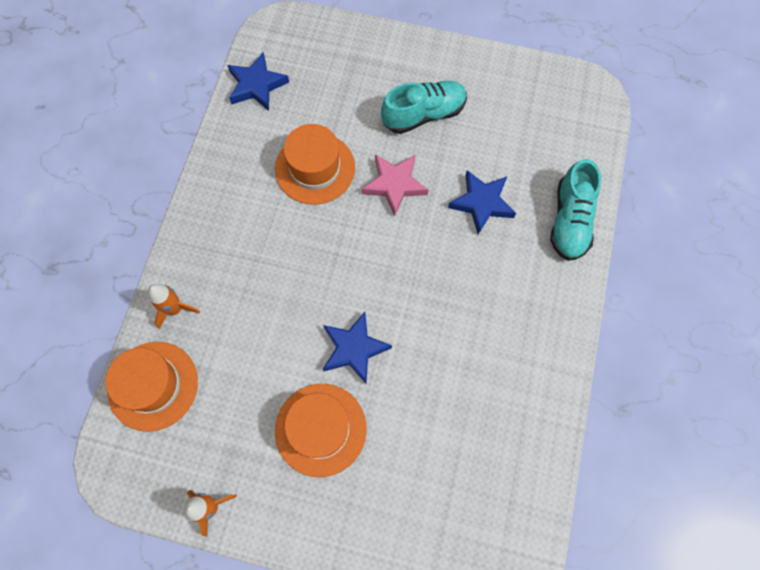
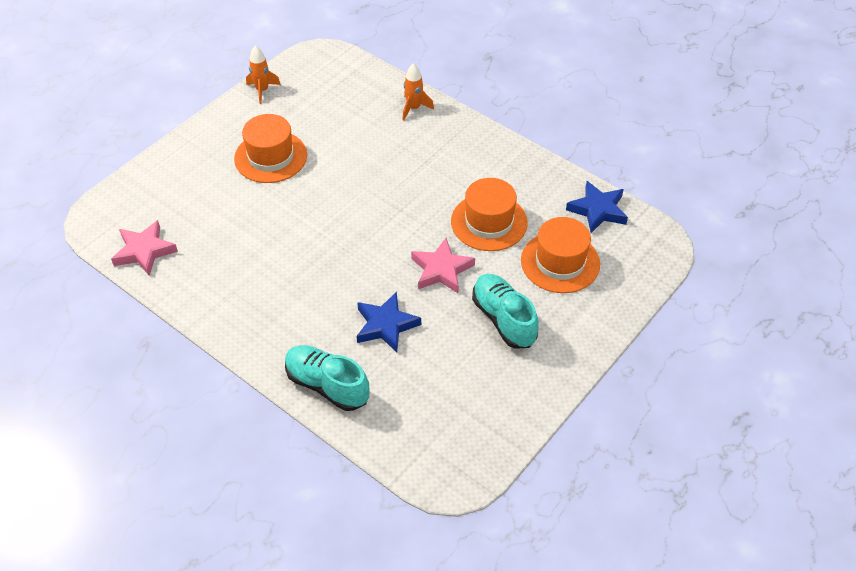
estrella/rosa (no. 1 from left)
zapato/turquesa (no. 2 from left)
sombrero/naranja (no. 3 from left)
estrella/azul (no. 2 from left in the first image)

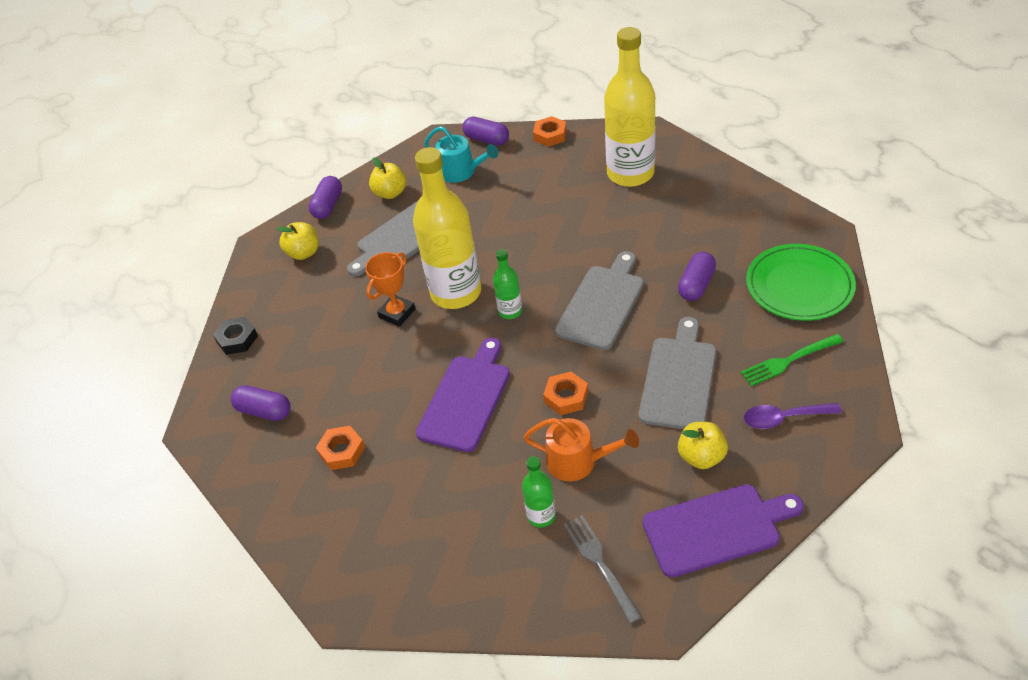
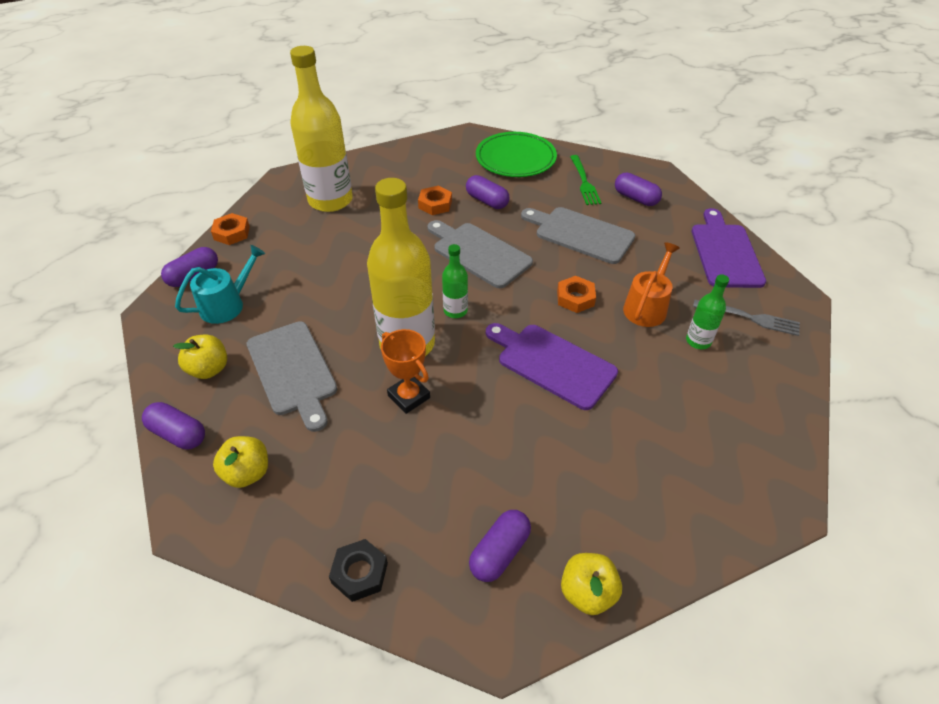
tuerca/naranja (no. 2 from left)
manzana/amarillo (no. 3 from left)
cápsula/morado (no. 5 from left)
tenedor/gris

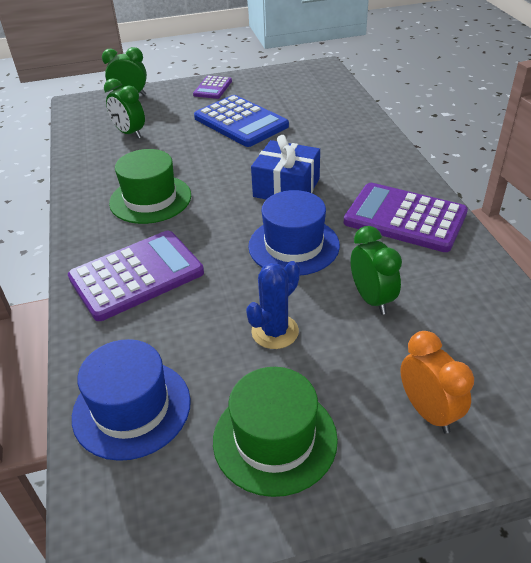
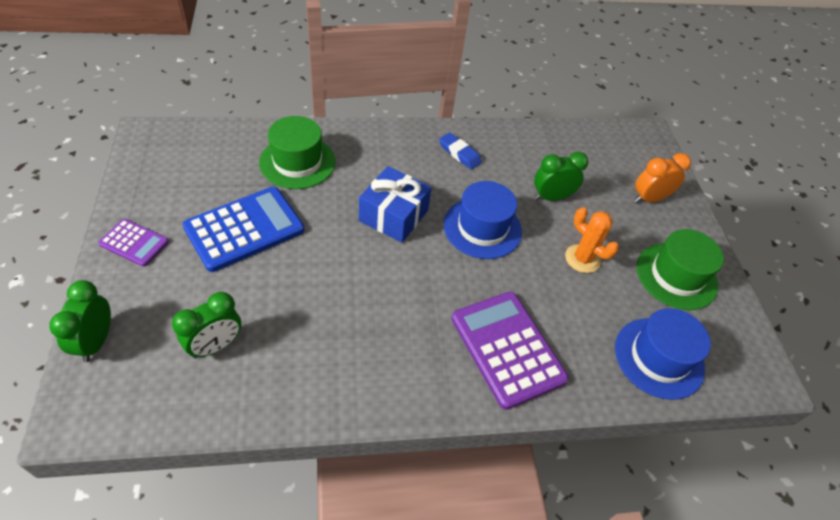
sombrero/verde (no. 1 from left)
goma de borrar/azul
cactus/naranja

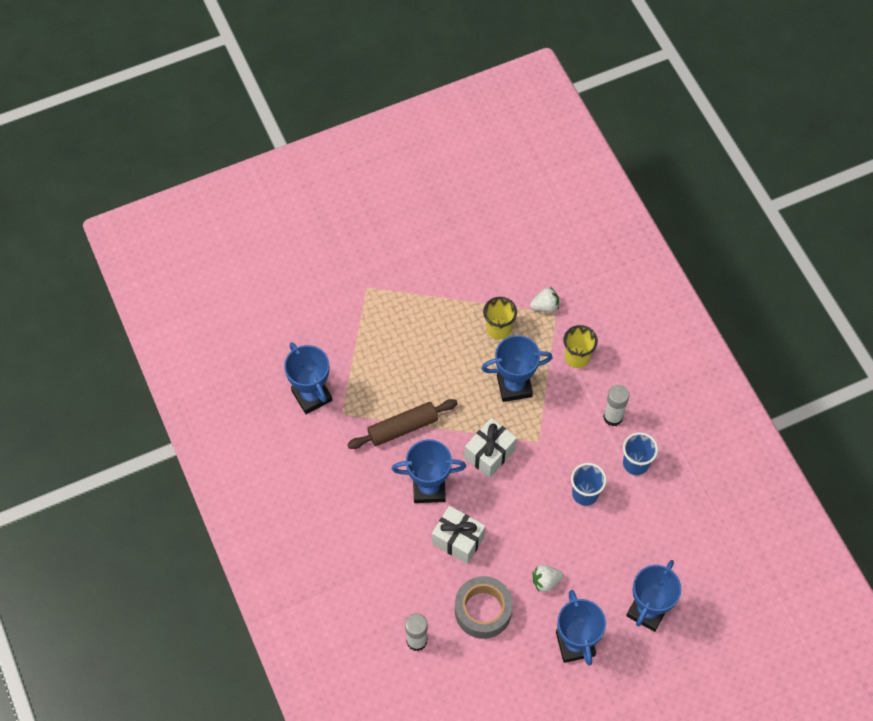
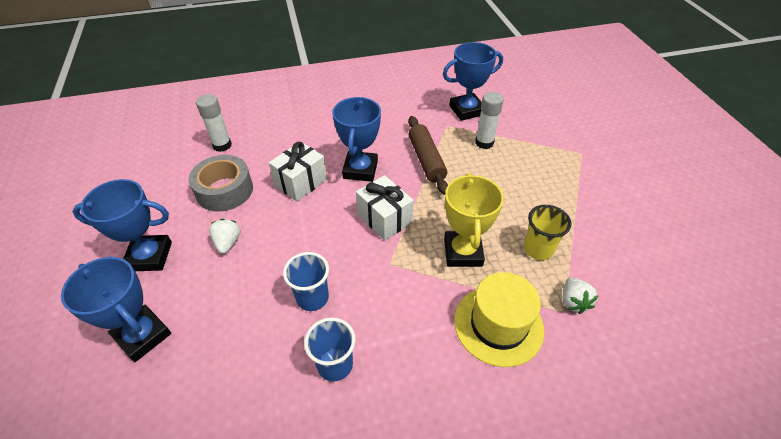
trofeo/amarillo
sombrero/amarillo
barra de pegamento/blanco (no. 2 from left)

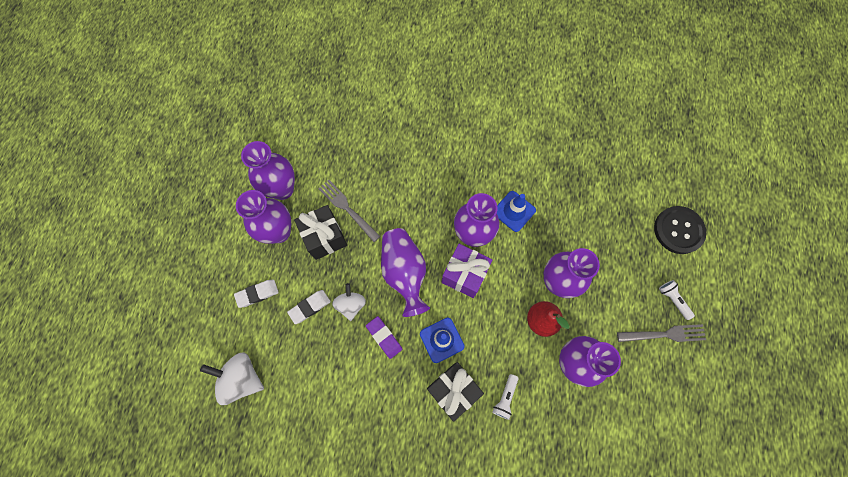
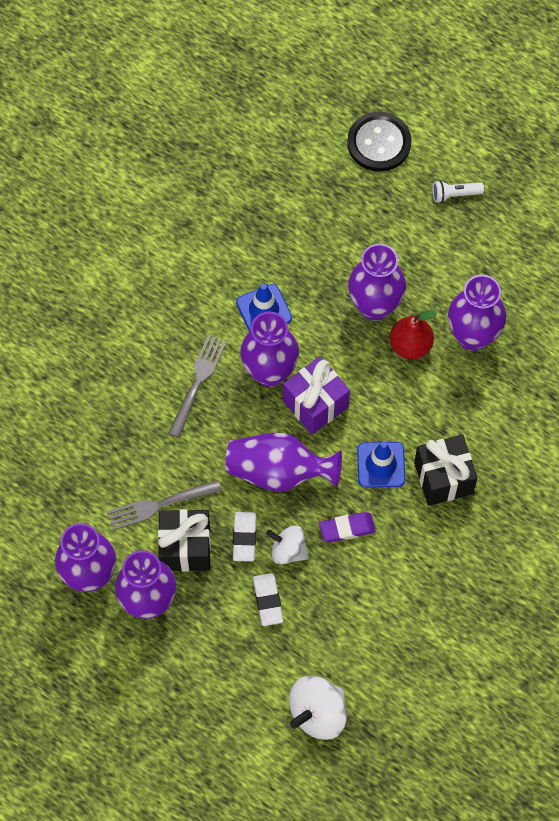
tenedor/gris (no. 2 from left)
goma de borrar/blanco (no. 1 from left)
lámpara de mano/blanco (no. 1 from left in the first image)

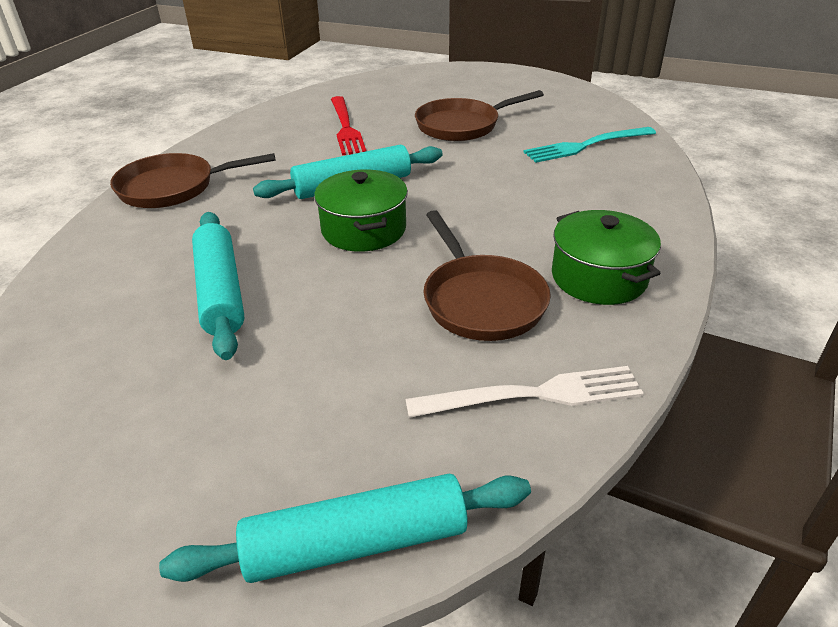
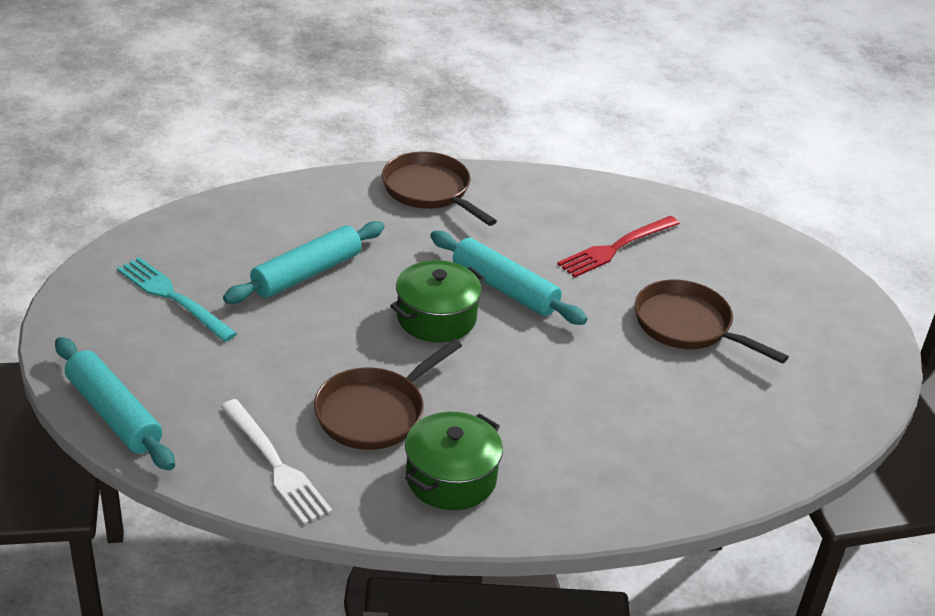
tenedor/turquesa

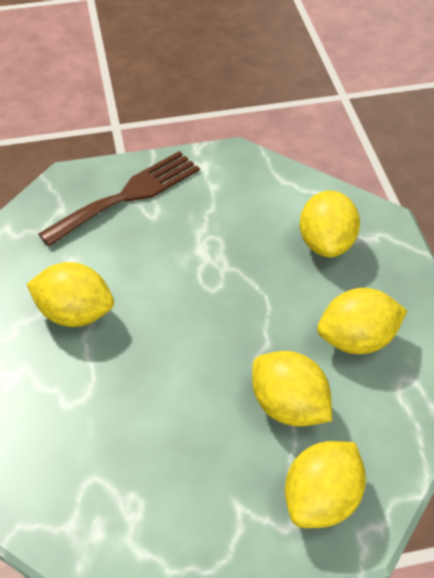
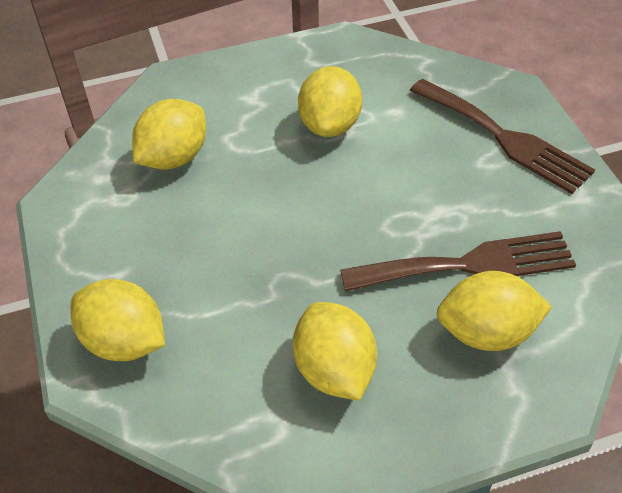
limón/amarillo (no. 2 from left)
tenedor/marrón (no. 1 from left)

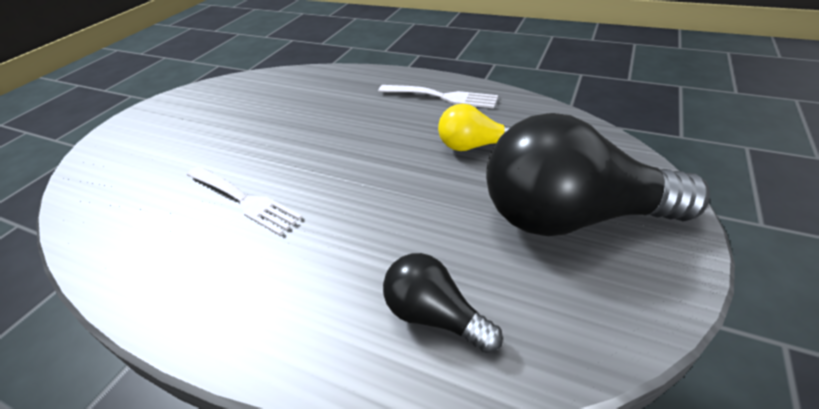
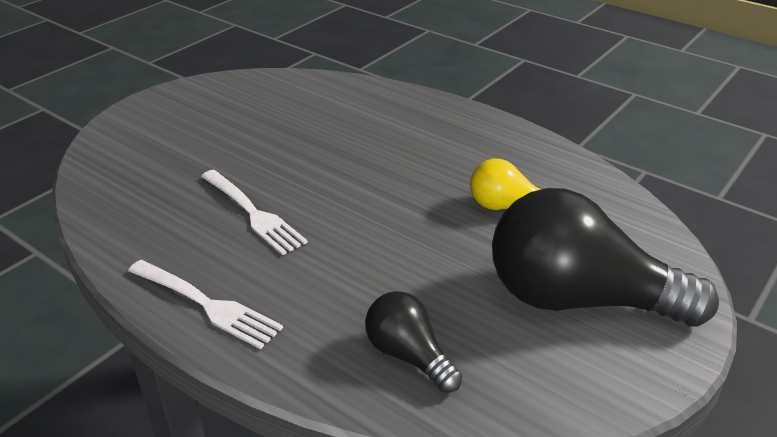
tenedor/blanco (no. 1 from left)

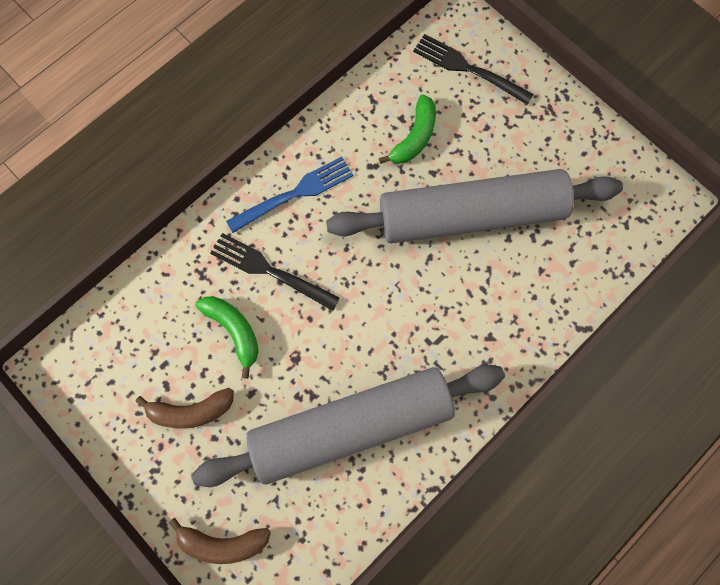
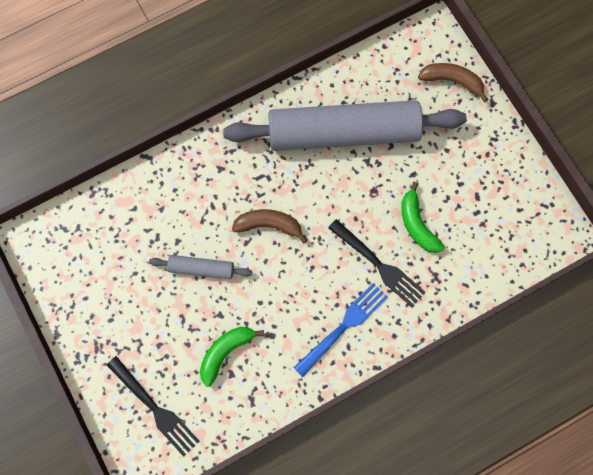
rodillo/gris (no. 1 from left)
plátano/marrón (no. 1 from left)
tenedor/azul

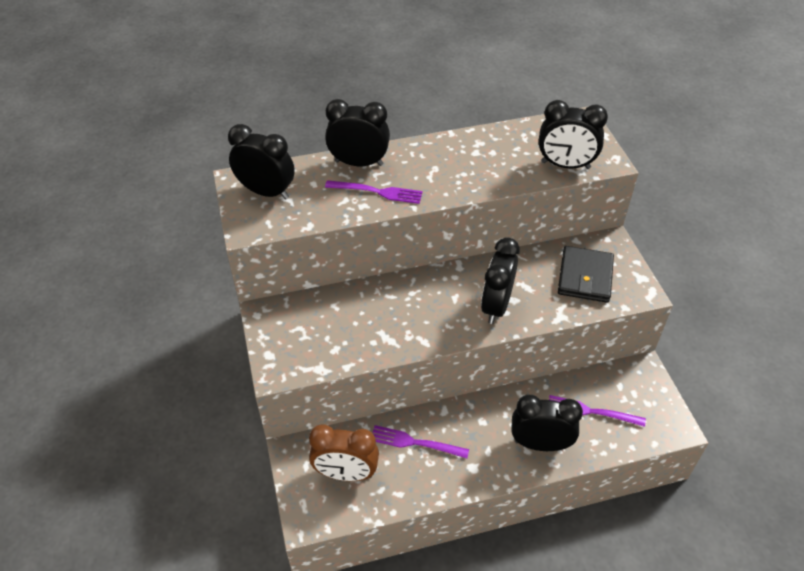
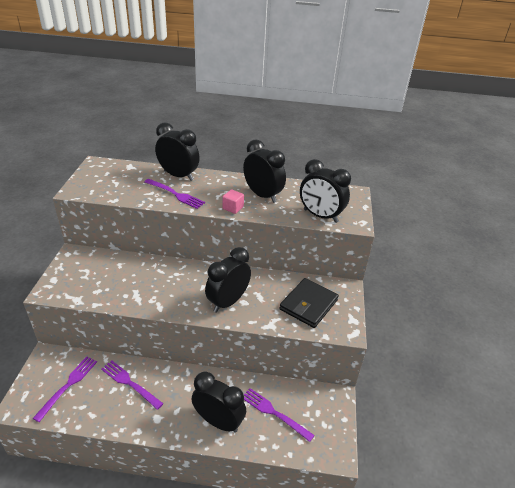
tenedor/morado (no. 1 from left)
cubo/rosa
despertador/negro (no. 4 from left)

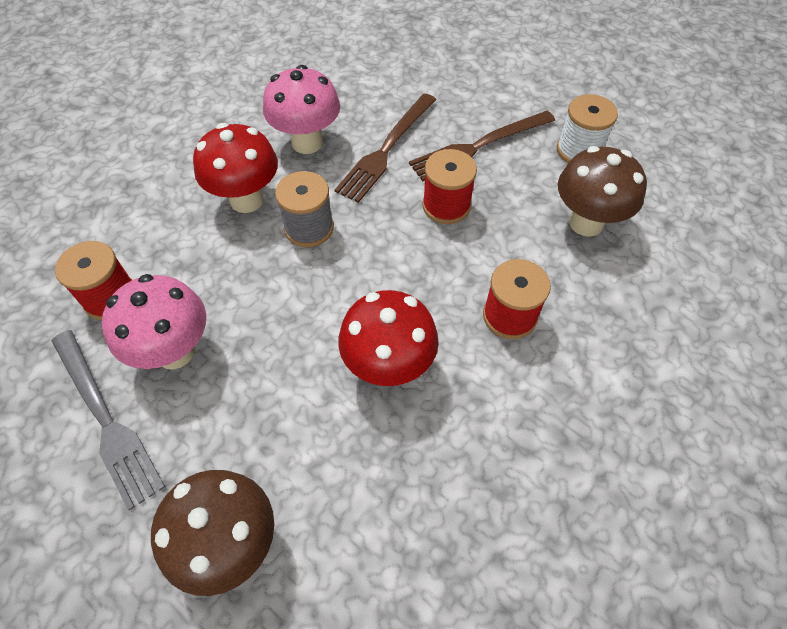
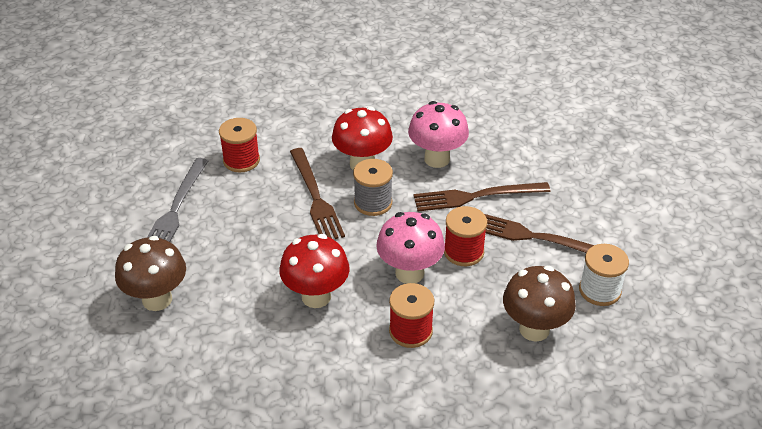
tenedor/marrón (no. 1 from left)
seta/rosa (no. 1 from left)

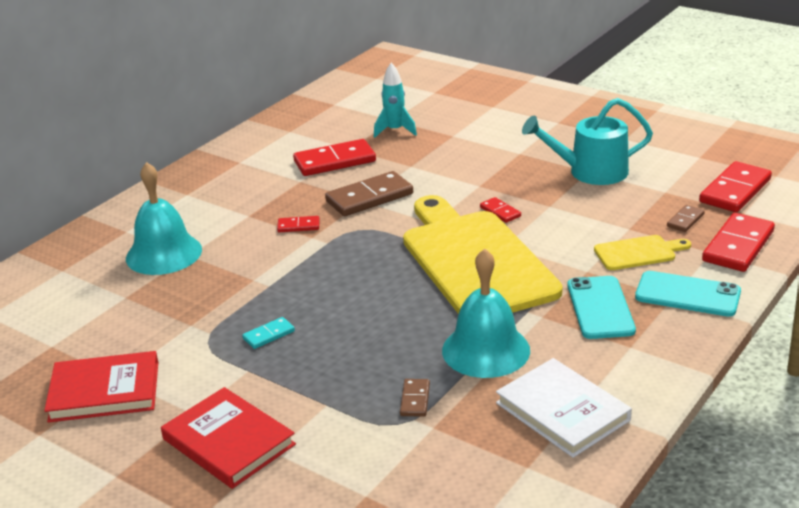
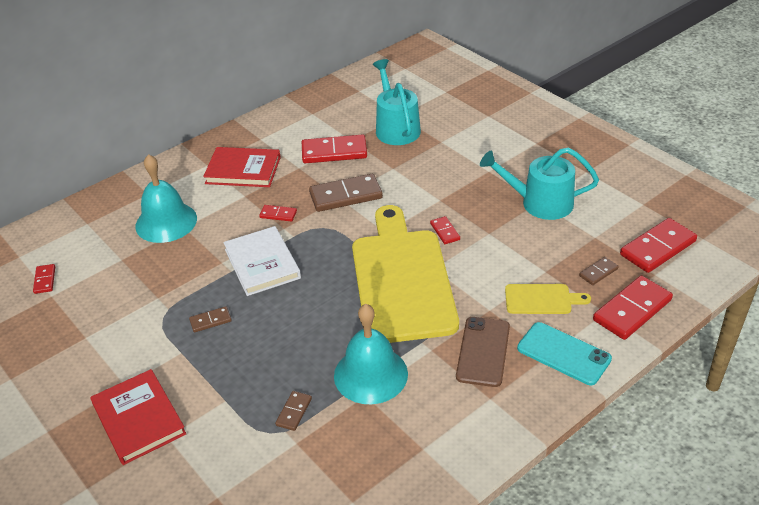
ficha de dominó/rojo (no. 1 from left)
ficha de dominó/marrón (no. 1 from left)
libro/rojo (no. 2 from left)
libro/blanco
regadera/turquesa (no. 1 from left)
móvil/marrón

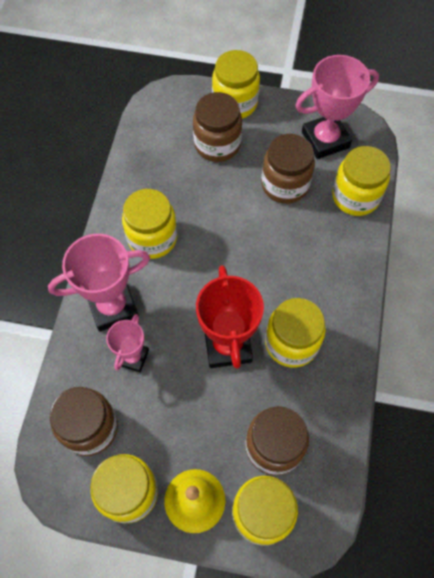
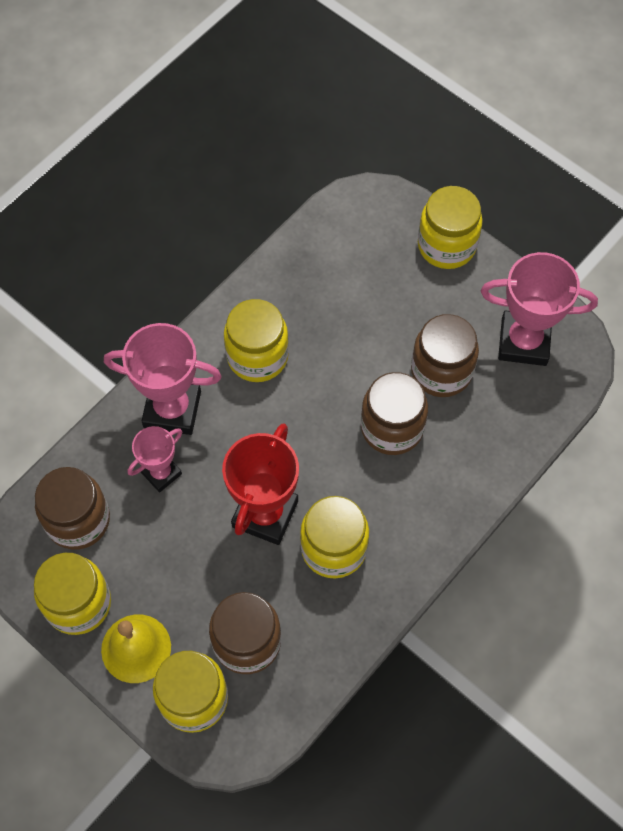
tarro/marrón (no. 3 from left)
tarro/amarillo (no. 6 from left in the first image)

